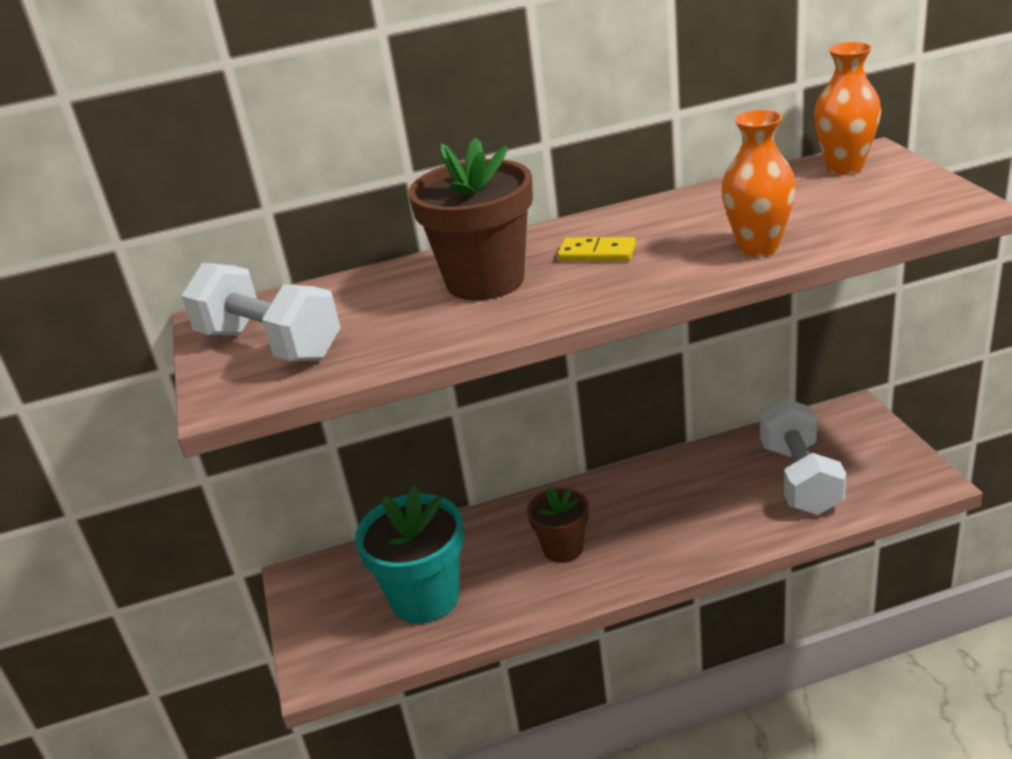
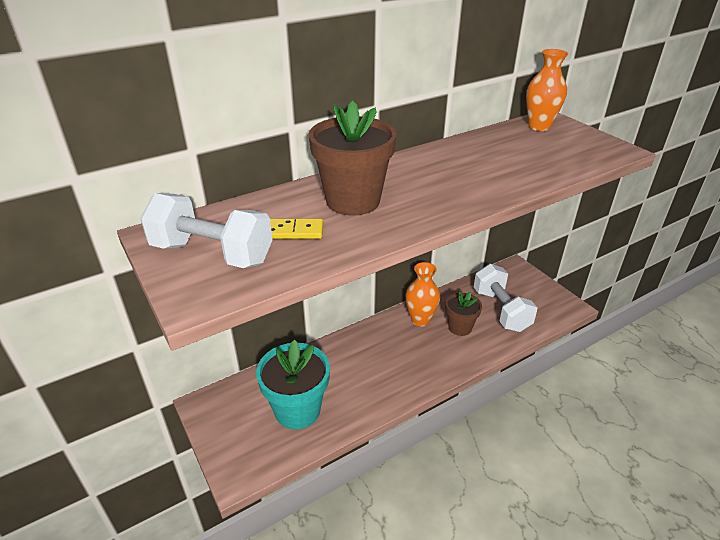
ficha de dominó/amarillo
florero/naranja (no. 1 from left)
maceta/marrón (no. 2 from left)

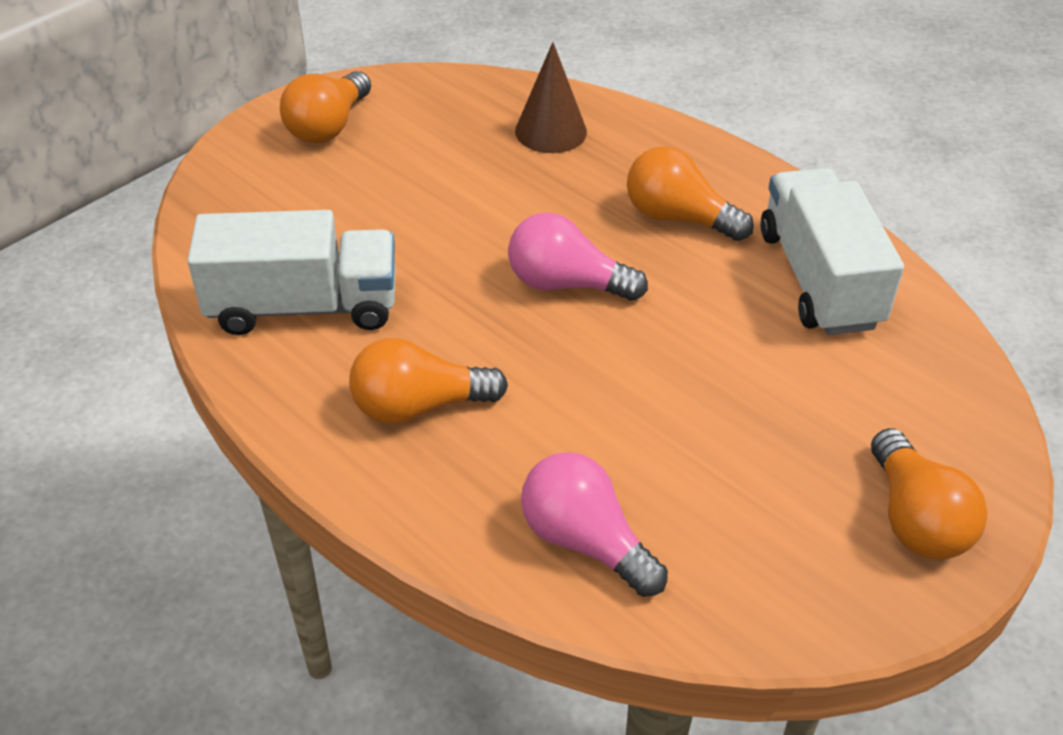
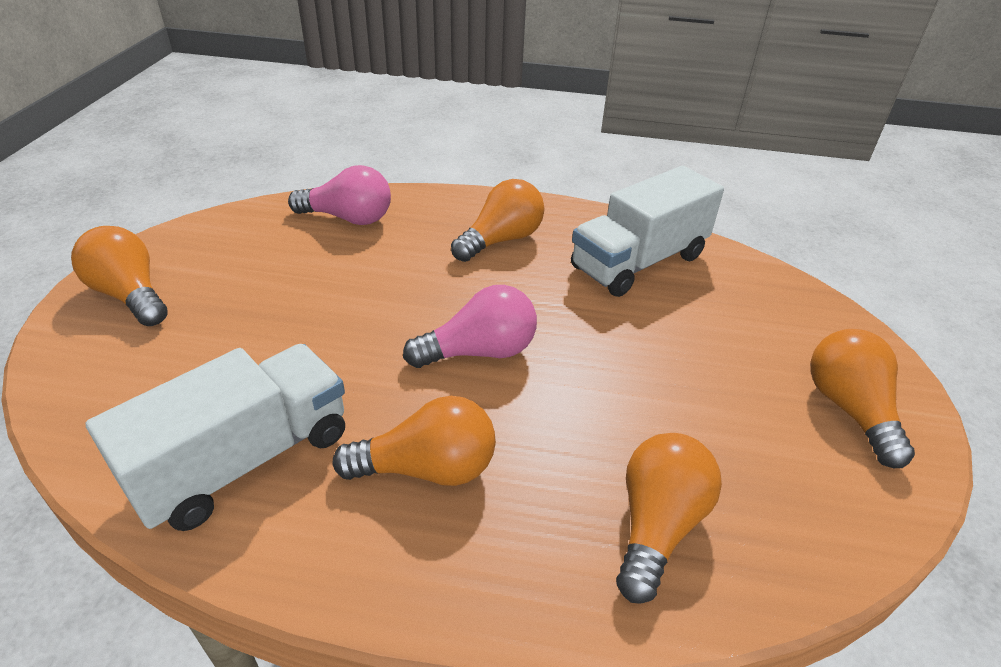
camión/blanco (no. 1 from left)
bombilla/naranja (no. 4 from left)

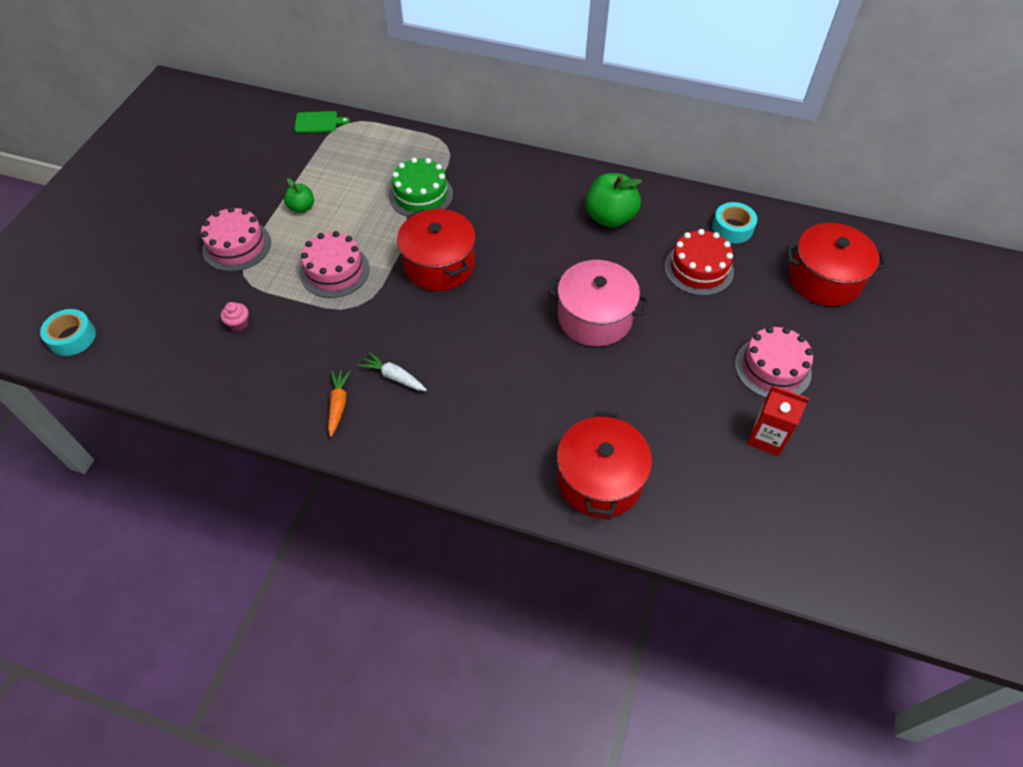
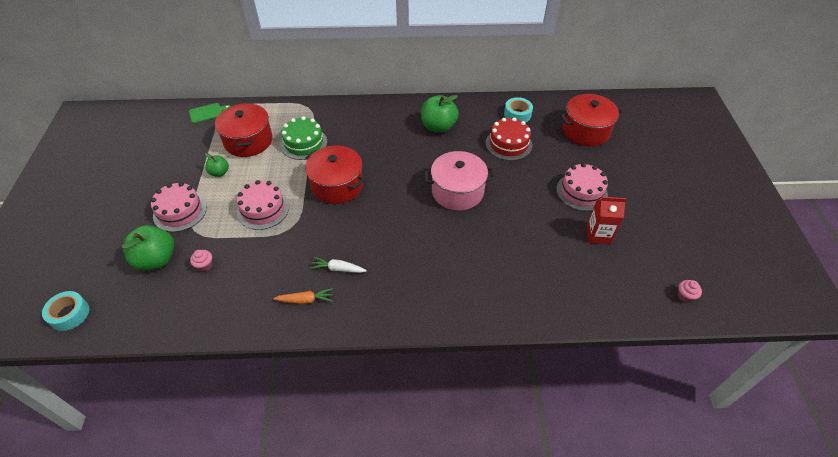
manzana/verde (no. 1 from left)
olla/rojo (no. 1 from left)
zanahoria/naranja
magdalena/rosa (no. 2 from left)

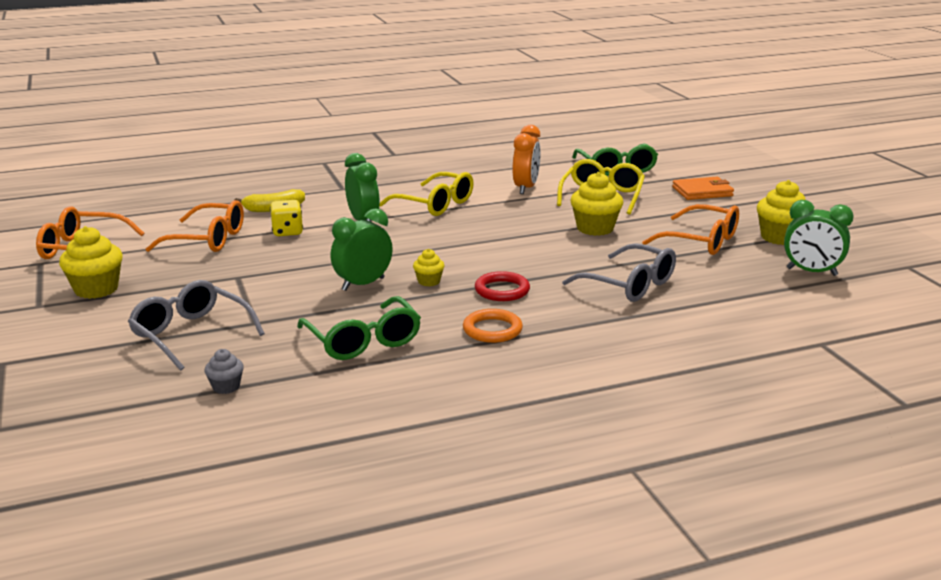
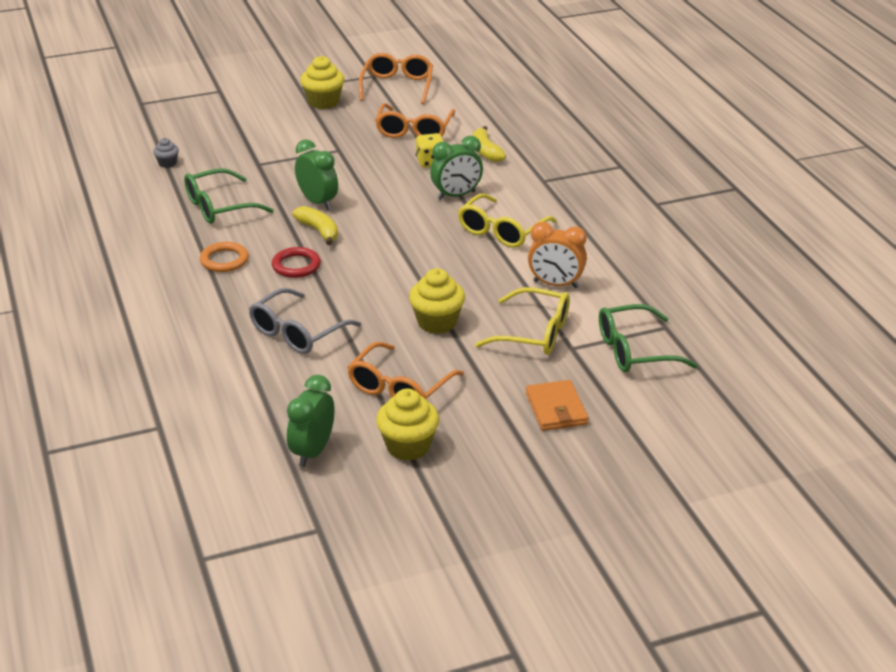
plátano/amarillo (no. 1 from left)
gafas/gris (no. 1 from left in the first image)

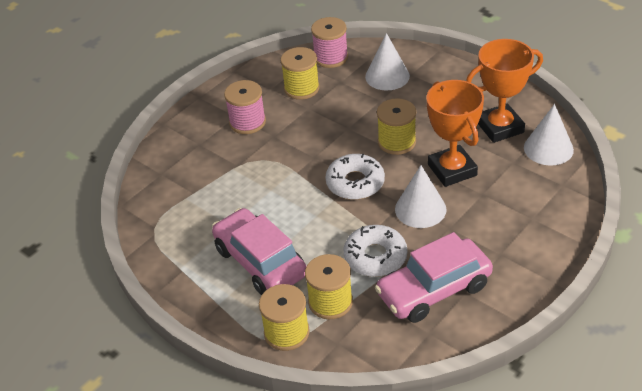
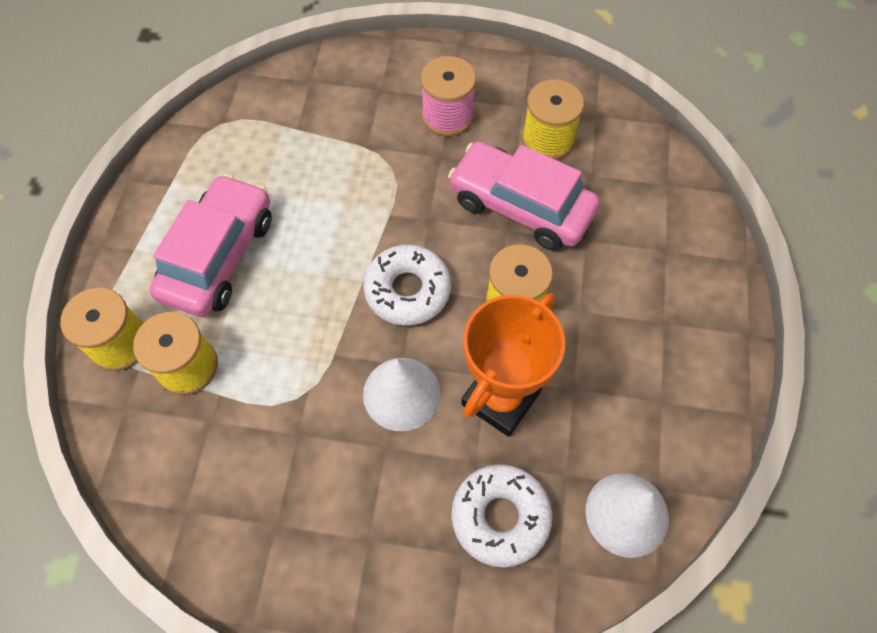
coche/rosa (no. 2 from left)
rosquilla/blanco (no. 2 from left)
carrete/rosa (no. 2 from left in the first image)
cono/blanco (no. 1 from left in the first image)
trofeo/naranja (no. 2 from left in the first image)

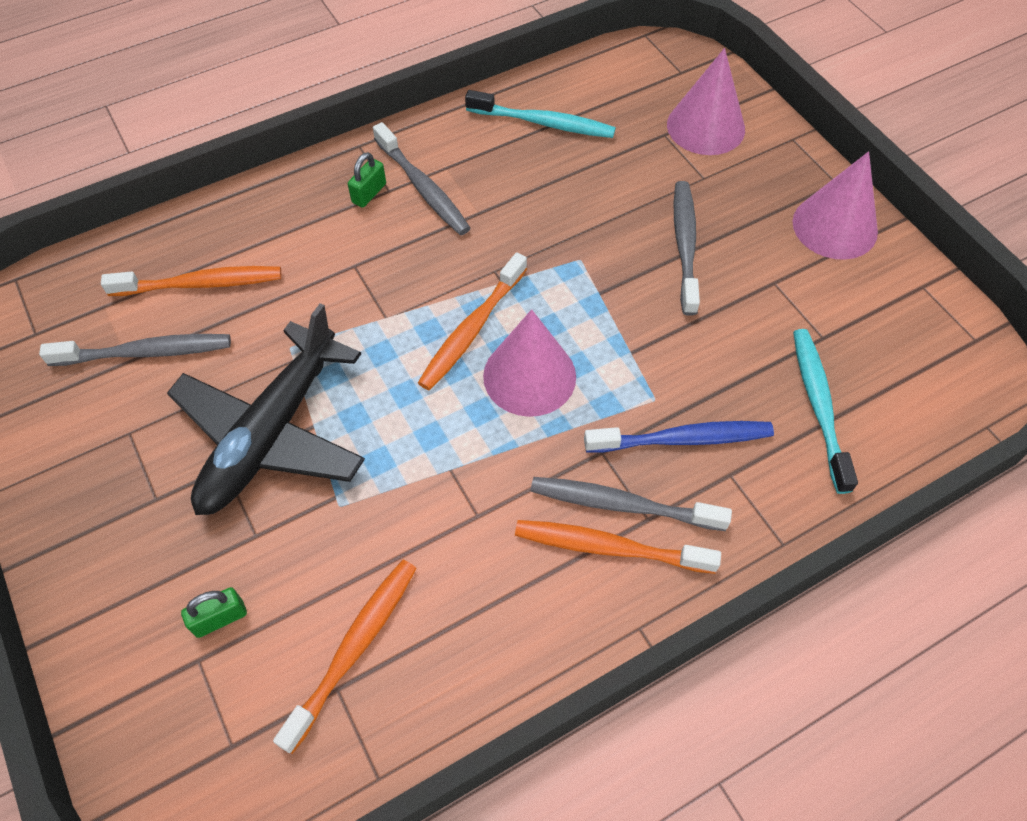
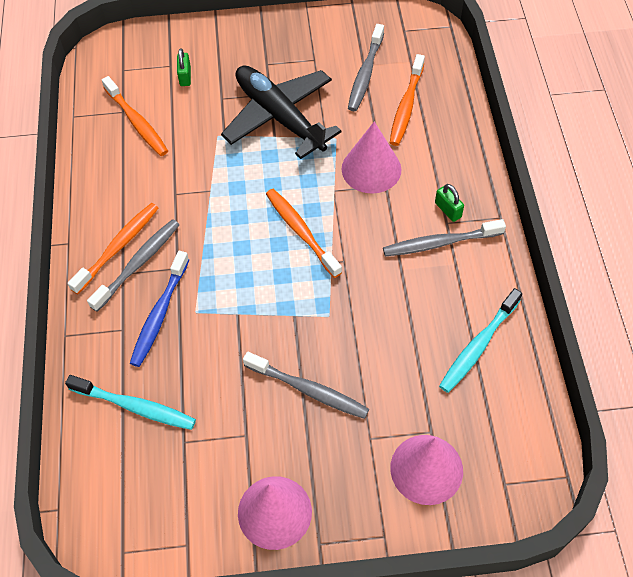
cono/rosa (no. 2 from left)

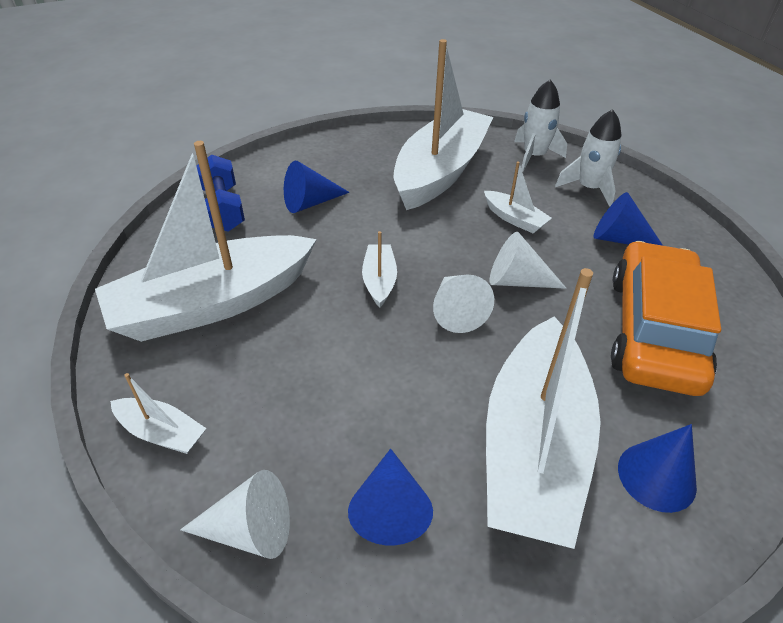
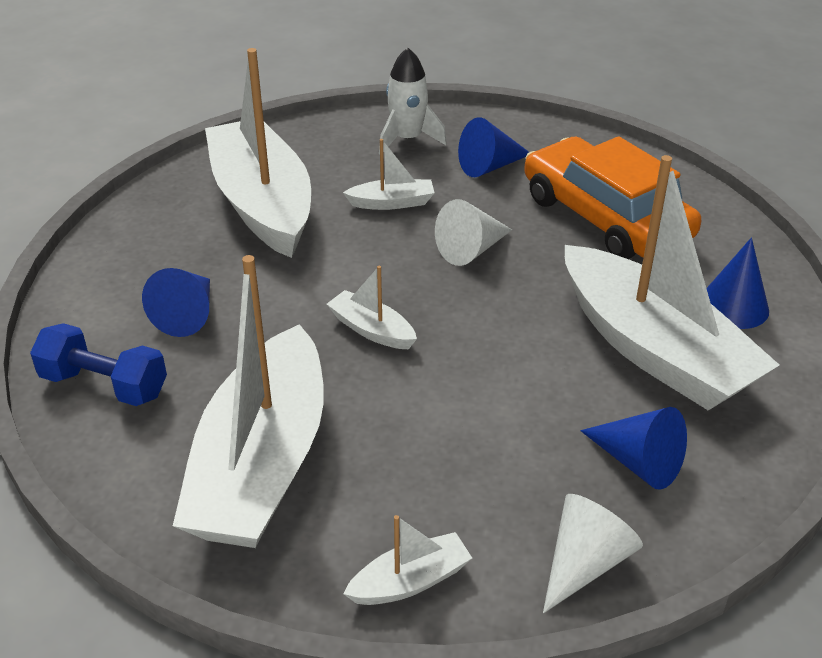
cono/blanco (no. 2 from left in the first image)
cohete/blanco (no. 1 from left in the first image)

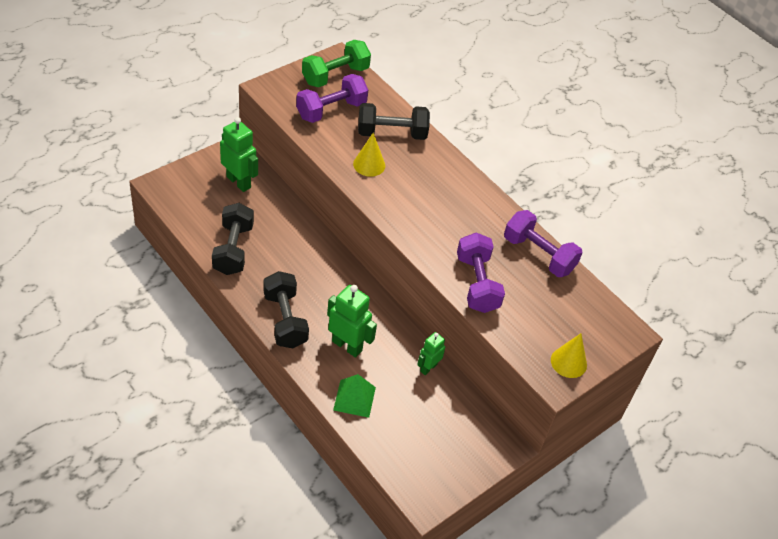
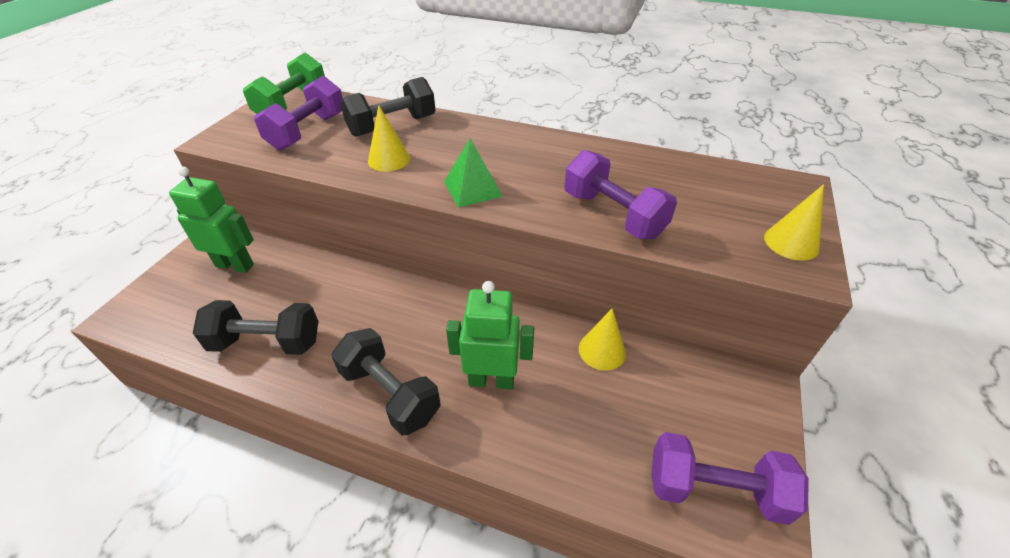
mancuerna/negro (no. 1 from left)
pirámide/verde
cono/amarillo (no. 2 from left)
mancuerna/morado (no. 3 from left)

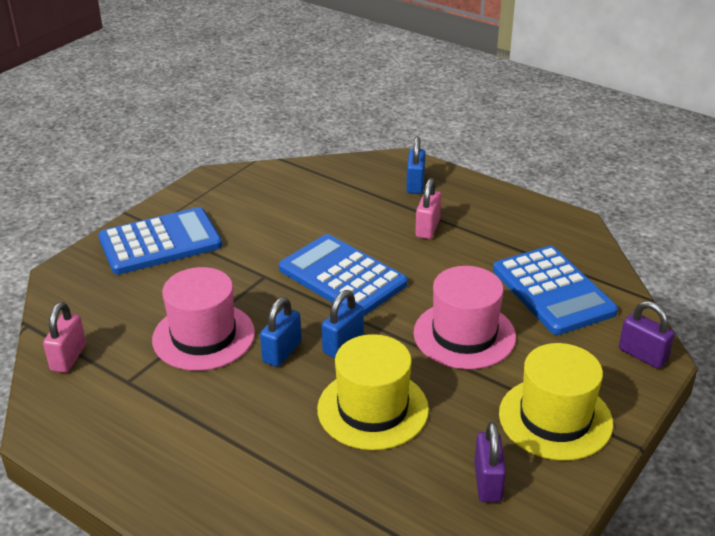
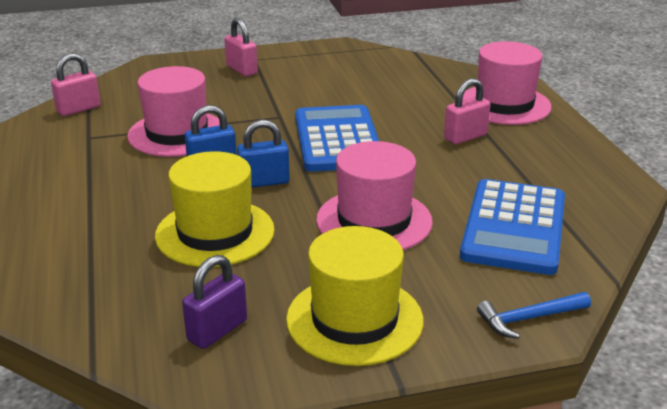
candado/rosa (no. 2 from left)
sombrero/rosa (no. 3 from left)
martillo/azul

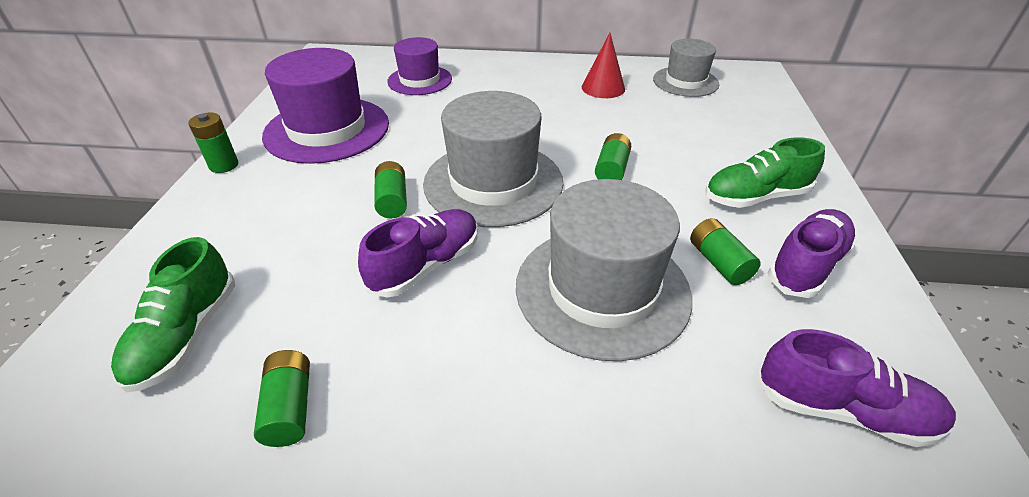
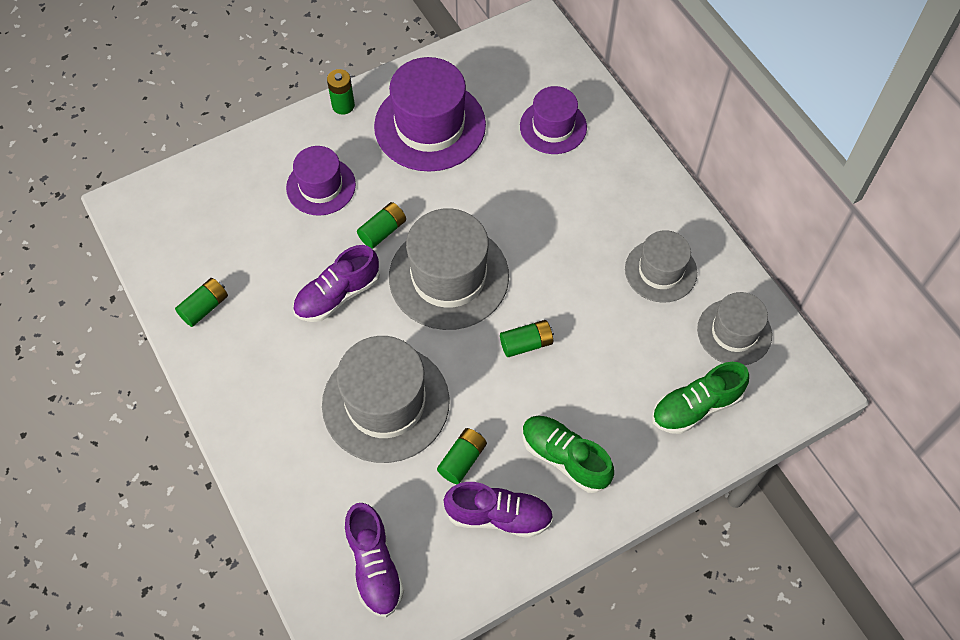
sombrero/morado (no. 1 from left)
zapato/morado (no. 1 from left)
sombrero/gris (no. 3 from left)
zapato/verde (no. 2 from left)

